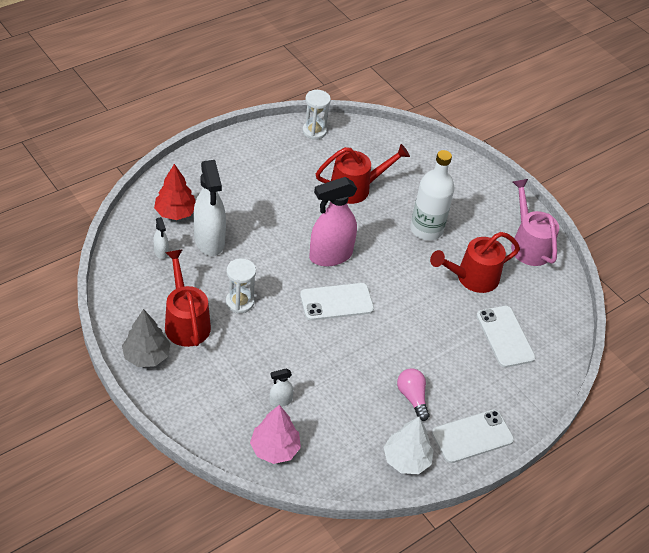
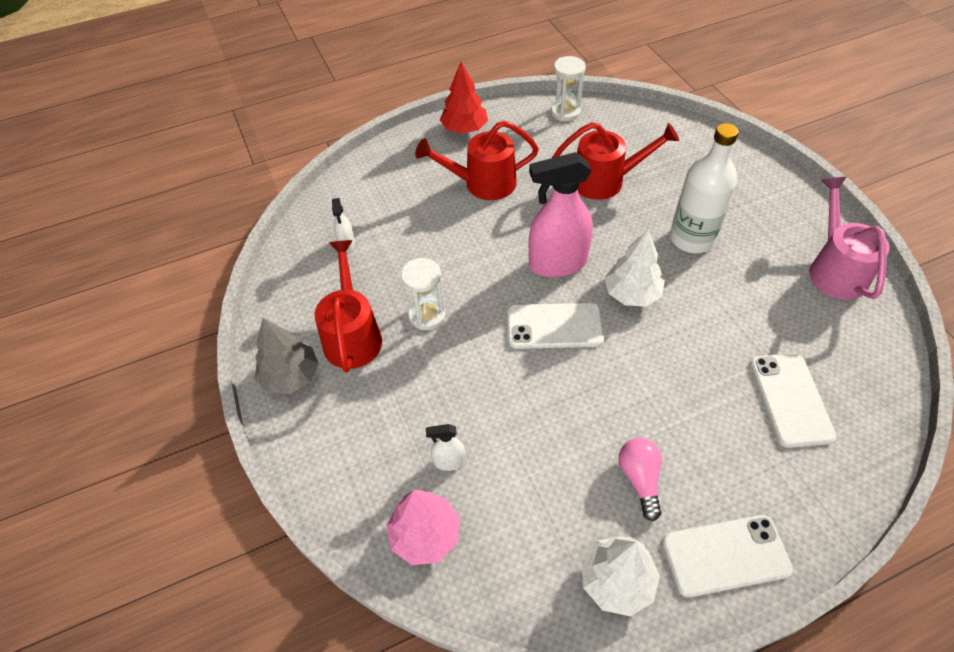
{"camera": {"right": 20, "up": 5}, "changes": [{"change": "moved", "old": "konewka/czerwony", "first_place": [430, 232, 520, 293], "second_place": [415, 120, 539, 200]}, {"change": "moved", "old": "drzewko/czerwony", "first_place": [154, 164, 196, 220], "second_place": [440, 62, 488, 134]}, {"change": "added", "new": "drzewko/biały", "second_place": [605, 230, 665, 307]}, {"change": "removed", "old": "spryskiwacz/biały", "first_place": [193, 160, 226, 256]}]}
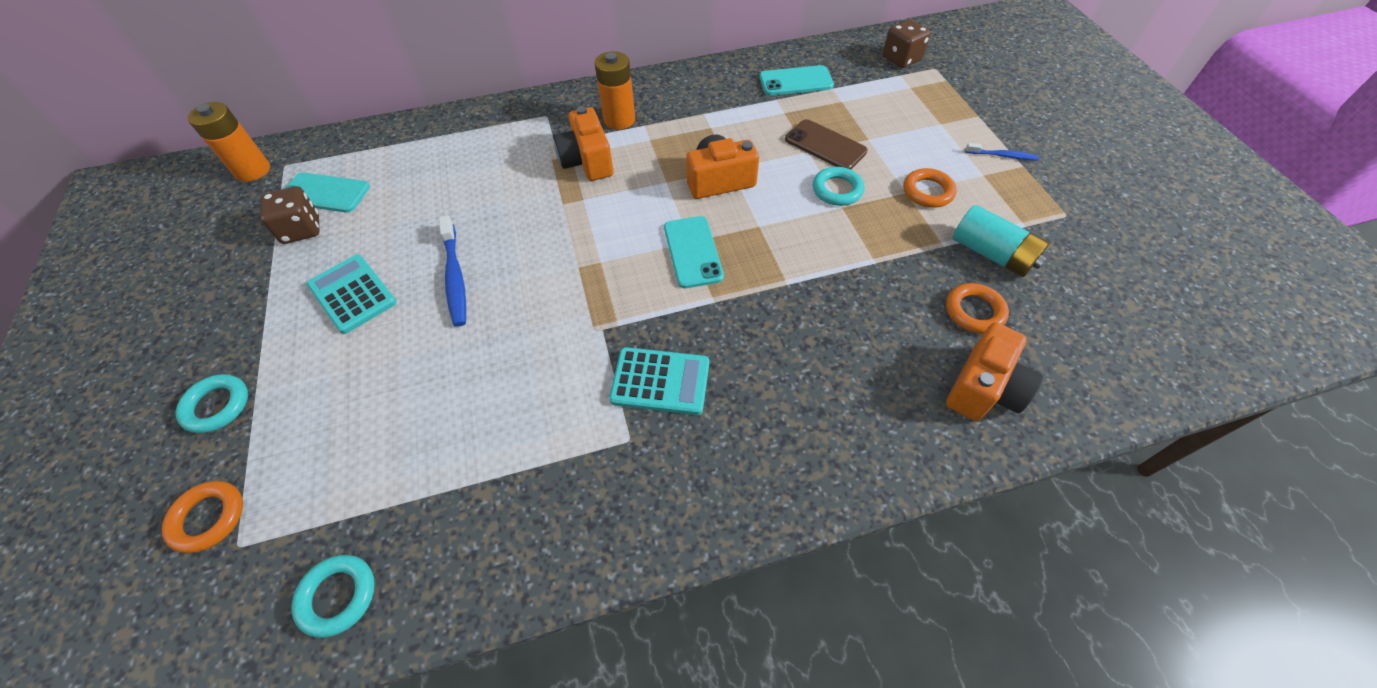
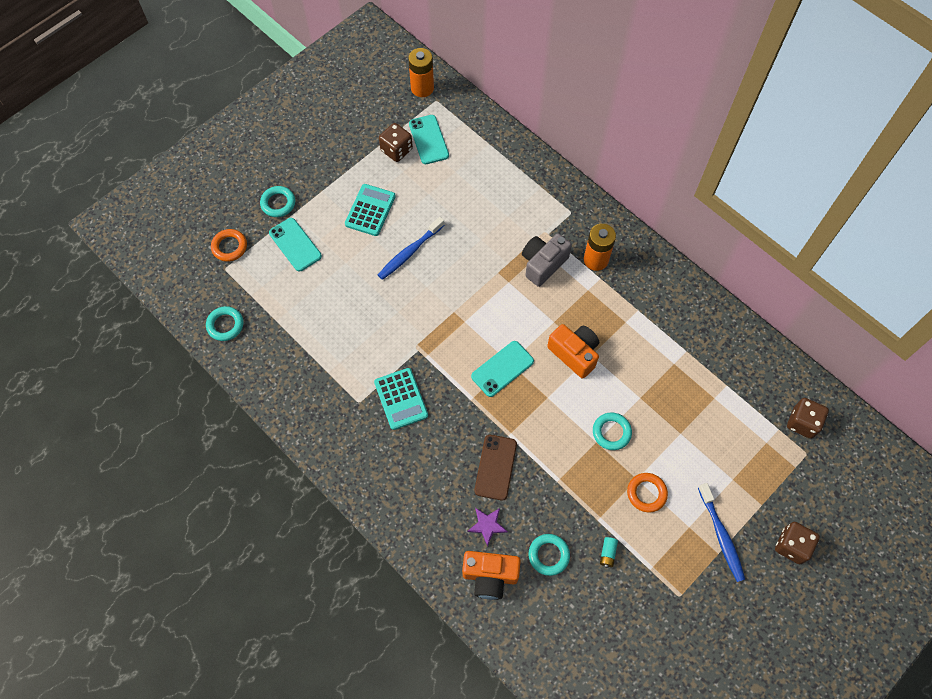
{"camera": {"right": 60, "up": 10}, "changes": [{"change": "moved", "old": "telefon/turkusowy", "first_place": [759, 65, 834, 96], "second_place": [269, 218, 322, 272]}, {"change": "added", "new": "gwiazda/fioletowy", "second_place": [468, 508, 508, 547]}, {"change": "moved", "old": "telefon/brązowy", "first_place": [785, 119, 867, 169], "second_place": [474, 435, 517, 500]}, {"change": "recoloured", "old": "aparat fotograficzny/pomarańczowy", "new": "aparat fotograficzny/szary", "first_place": [553, 106, 613, 181], "second_place": [522, 234, 572, 287]}, {"change": "recoloured", "old": "pierścień/pomarańczowy", "new": "pierścień/turkusowy", "first_place": [946, 283, 1009, 334], "second_place": [528, 534, 570, 576]}, {"change": "resized", "old": "bateria/turkusowy", "first_place": [953, 205, 1049, 277], "second_place": [600, 537, 618, 568], "factor": 0.47}, {"change": "resized", "old": "szczoteczka do zębów/niebieski", "first_place": [965, 143, 1039, 161], "second_place": [698, 483, 745, 582], "factor": 1.7}, {"change": "added", "new": "kostka do gry/brązowy", "second_place": [775, 522, 820, 564]}]}
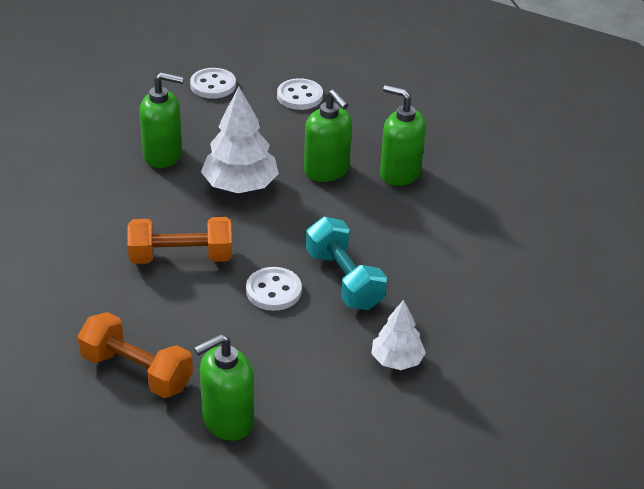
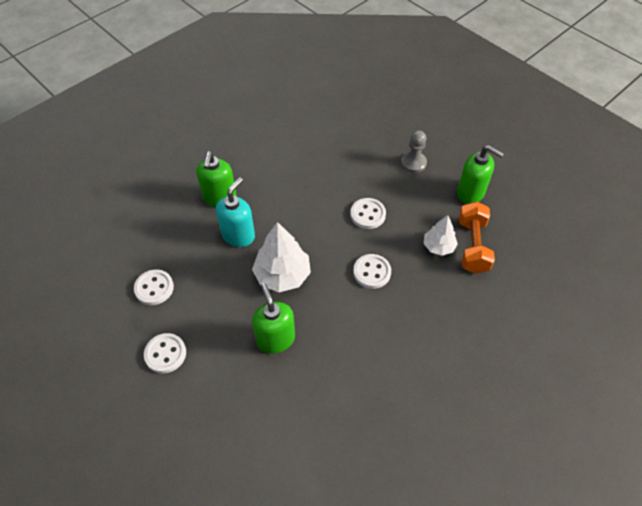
{"camera": {"right": -115, "up": 15}, "changes": [{"change": "recoloured", "old": "dozownik mydła/zielony", "new": "dozownik mydła/turkusowy", "first_place": [304, 90, 352, 182], "second_place": [216, 177, 255, 247]}, {"change": "replaced", "old": "hantel/pomarańczowy", "new": "guzik/biały", "first_place": [128, 217, 232, 264], "second_place": [353, 254, 391, 289]}, {"change": "added", "new": "pionek/szary", "second_place": [401, 130, 427, 173]}, {"change": "moved", "old": "drzewko/biały", "first_place": [371, 300, 426, 370], "second_place": [424, 215, 458, 256]}, {"change": "removed", "old": "hantel/turkusowy", "first_place": [306, 217, 387, 310]}]}
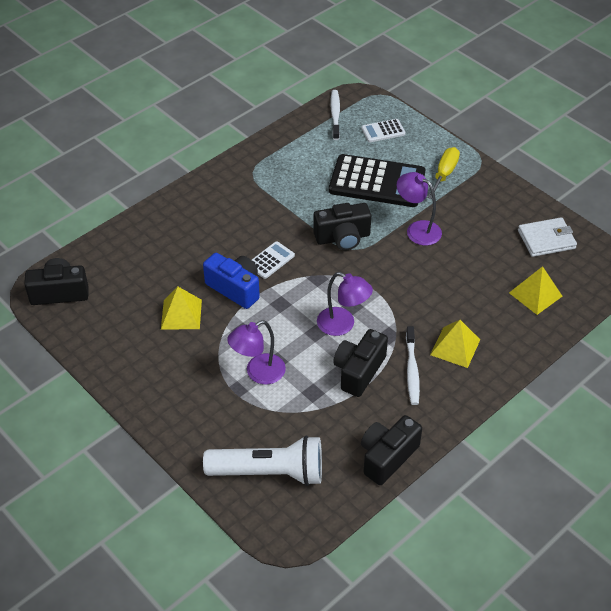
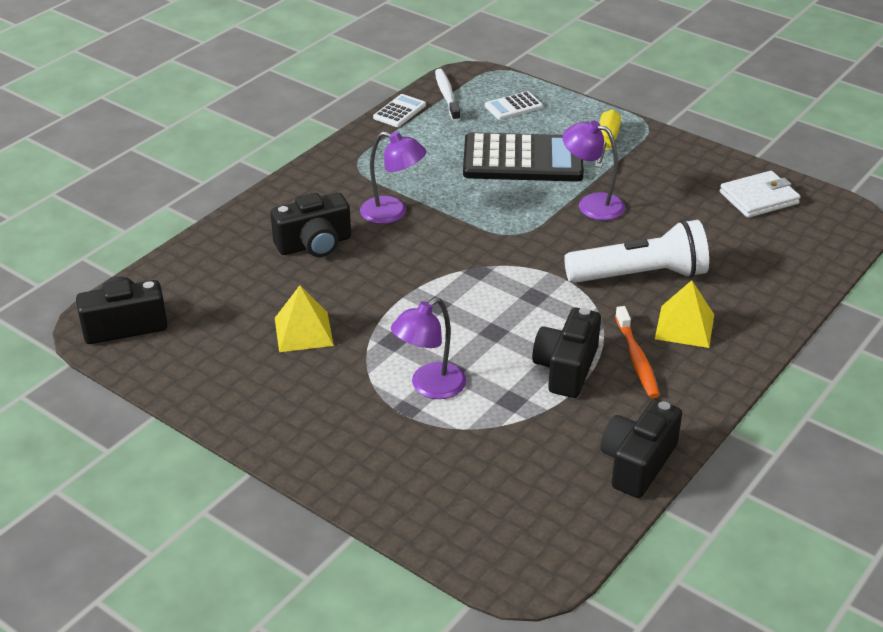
{"camera": {"right": -10, "up": -10}, "changes": [{"change": "moved", "old": "aparat fotograficzny/czarny", "first_place": [313, 203, 371, 250], "second_place": [270, 193, 351, 257]}, {"change": "moved", "old": "lampka/fioletowy", "first_place": [317, 272, 373, 336], "second_place": [360, 131, 426, 224]}, {"change": "moved", "old": "kalkulator/biały", "first_place": [252, 241, 295, 279], "second_place": [373, 94, 426, 127]}, {"change": "moved", "old": "latarka/biały", "first_place": [203, 435, 322, 486], "second_place": [564, 220, 709, 283]}, {"change": "recoloured", "old": "szczoteczka do zębów/biały", "new": "szczoteczka do zębów/pomarańczowy", "first_place": [406, 326, 420, 405], "second_place": [615, 306, 659, 398]}, {"change": "removed", "old": "aparat fotograficzny/niebieski", "first_place": [203, 253, 260, 309]}, {"change": "removed", "old": "piramida/żółty", "first_place": [509, 266, 562, 315]}]}
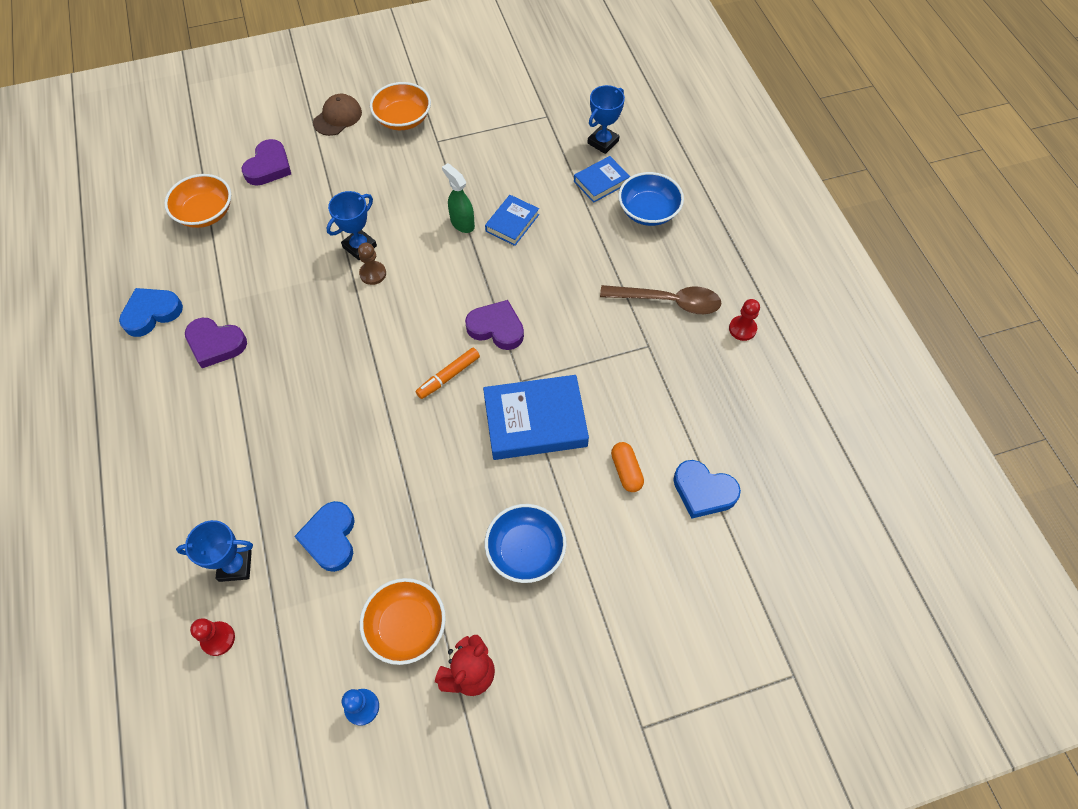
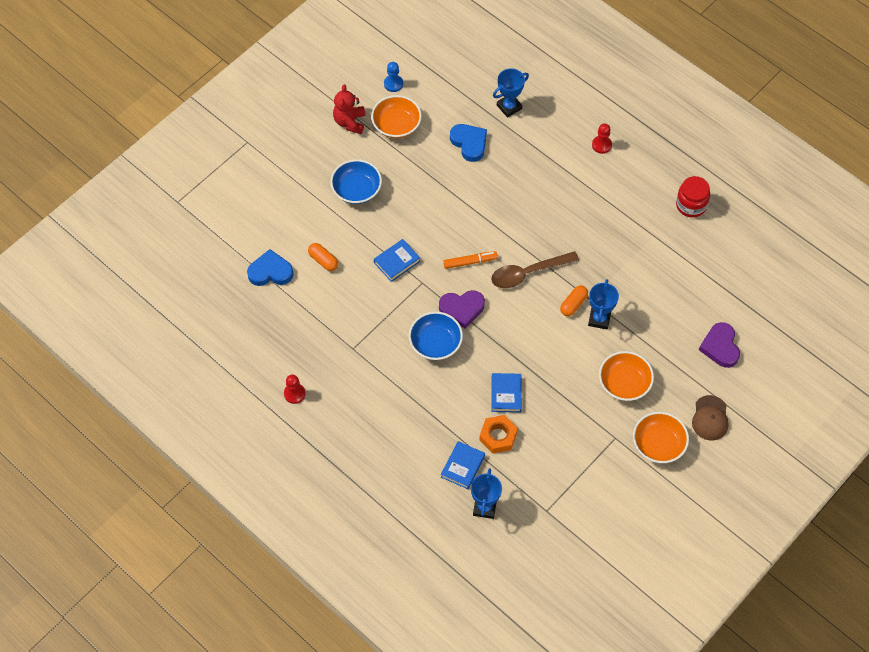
{"camera": {"right": 150, "up": 0}, "changes": [{"change": "resized", "old": "książka/niebieski", "first_place": [483, 375, 589, 460], "second_place": [374, 239, 420, 282], "factor": 0.56}, {"change": "moved", "old": "miska/niebieski", "first_place": [618, 172, 684, 226], "second_place": [409, 311, 463, 360]}, {"change": "turned", "old": "flamaster/pomarańczowy", "first_place": [416, 348, 480, 399], "second_place": [443, 251, 498, 269], "degrees": 60}, {"change": "added", "new": "nakrętka/pomarańczowy", "second_place": [479, 415, 518, 454]}, {"change": "moved", "old": "łyżka/brązowy", "first_place": [600, 285, 722, 314], "second_place": [491, 251, 579, 288]}, {"change": "replaced", "old": "pionek/brązowy", "new": "kapsułka/pomarańczowy", "first_place": [358, 243, 386, 285], "second_place": [560, 286, 588, 316]}, {"change": "moved", "old": "pionek/czerwony", "first_place": [190, 618, 235, 656], "second_place": [592, 123, 612, 154]}, {"change": "moved", "old": "miska/pomarańczowy", "first_place": [164, 174, 231, 228], "second_place": [599, 351, 654, 401]}, {"change": "replaced", "old": "serce/niebieski", "new": "słoik/czerwony", "first_place": [119, 288, 183, 337], "second_place": [676, 176, 710, 218]}, {"change": "removed", "old": "serce/fioletowy", "first_place": [185, 318, 247, 368]}, {"change": "removed", "old": "spryskiwacz/zielony", "first_place": [442, 163, 475, 233]}]}
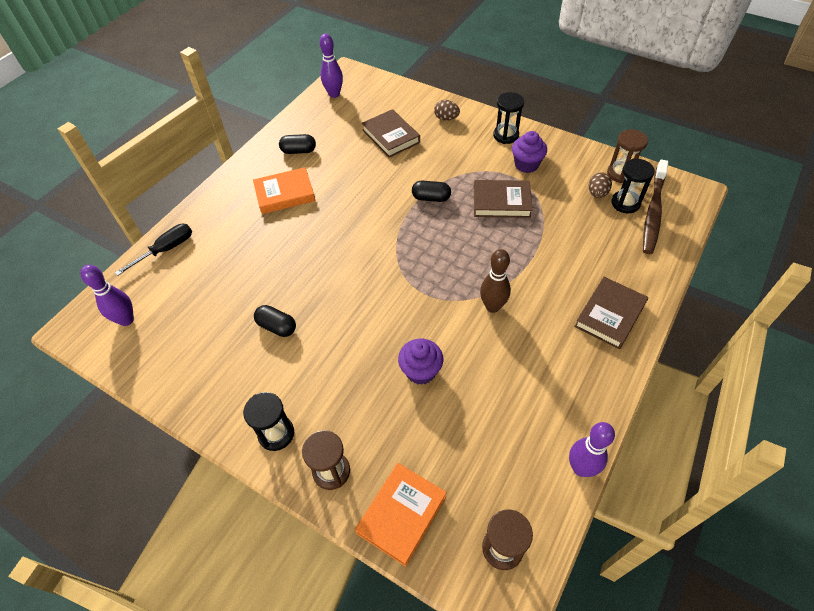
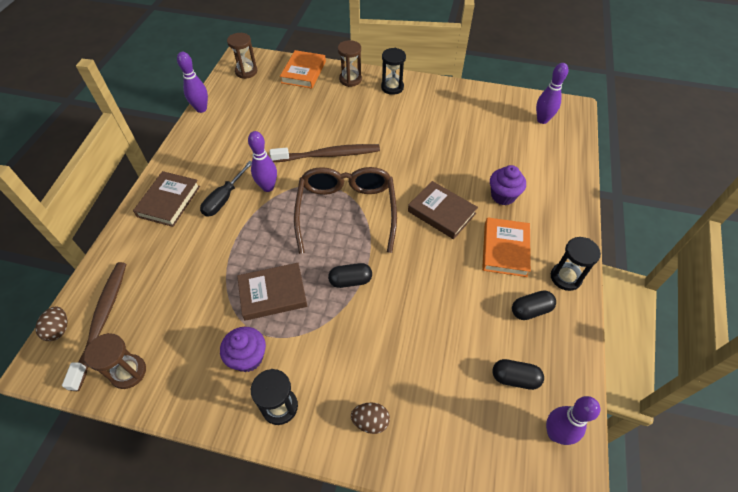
{"camera": {"right": 160, "up": 0}, "changes": [{"change": "moved", "old": "jajko/brązowy", "first_place": [589, 172, 612, 198], "second_place": [35, 306, 67, 341]}, {"change": "moved", "old": "śrubokręt/czarny", "first_place": [115, 224, 192, 276], "second_place": [200, 161, 252, 217]}, {"change": "recoloured", "old": "kręgiel/brązowy", "new": "kręgiel/fioletowy", "first_place": [480, 249, 511, 313], "second_place": [248, 131, 277, 192]}, {"change": "added", "new": "szczoteczka do zębów/brązowy", "second_place": [270, 144, 380, 162]}, {"change": "added", "new": "okulary/brązowy", "second_place": [294, 167, 397, 254]}, {"change": "moved", "old": "książka/brązowy", "first_place": [362, 109, 420, 158], "second_place": [408, 181, 478, 239]}, {"change": "turned", "old": "książka/pomarańczowy", "first_place": [253, 167, 315, 214], "second_place": [482, 217, 531, 277], "degrees": -45}, {"change": "moved", "old": "muffinka/fioletowy", "first_place": [398, 339, 443, 385], "second_place": [490, 165, 526, 205]}, {"change": "moved", "old": "kapsułka/czarny", "first_place": [254, 305, 296, 337], "second_place": [493, 359, 544, 390]}, {"change": "moved", "old": "klepsydra/czarny", "first_place": [611, 158, 655, 213], "second_place": [551, 237, 601, 291]}]}
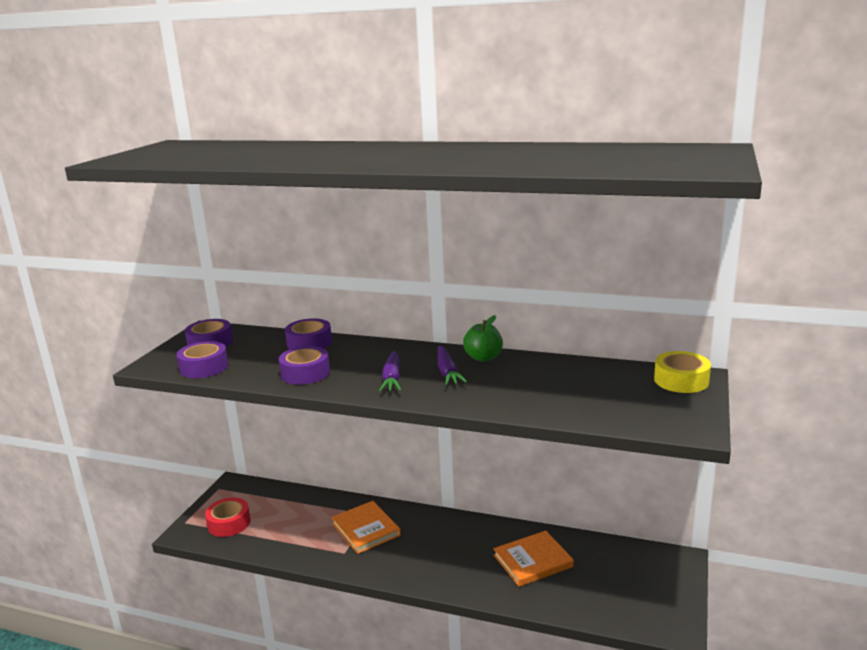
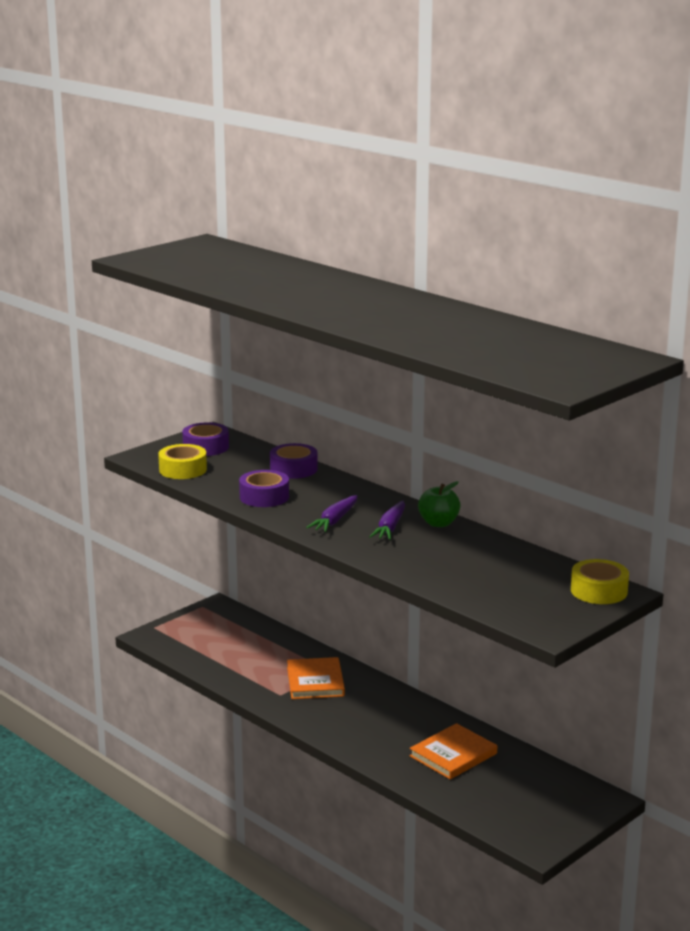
{"camera": {"right": 25, "up": 0}, "changes": [{"change": "recoloured", "old": "taśma klejąca/fioletowy", "new": "taśma klejąca/żółty", "first_place": [176, 341, 229, 378], "second_place": [158, 444, 207, 479]}, {"change": "turned", "old": "książka/pomarańczowy", "first_place": [493, 531, 574, 587], "second_place": [409, 723, 497, 780], "degrees": -45}, {"change": "removed", "old": "taśma klejąca/czerwony", "first_place": [205, 498, 251, 537]}]}
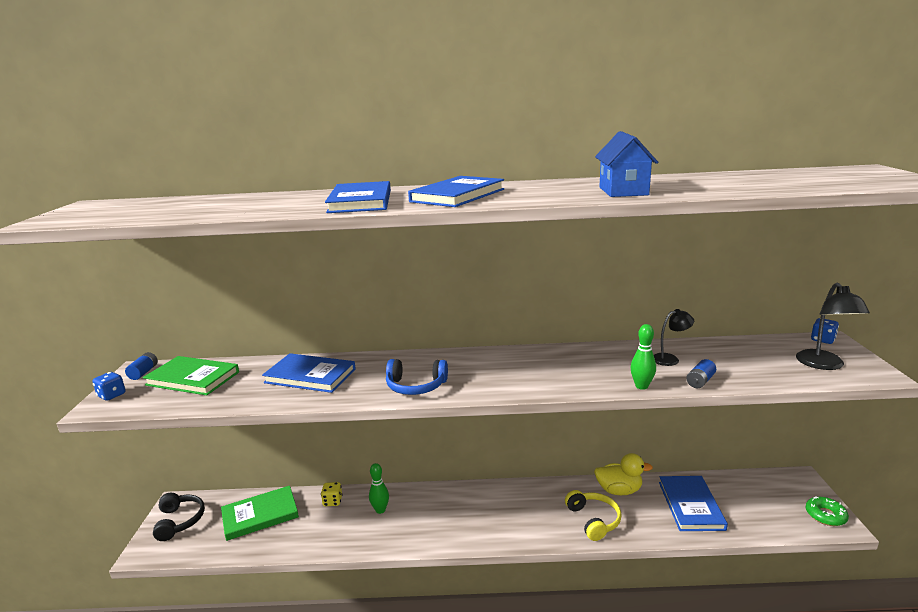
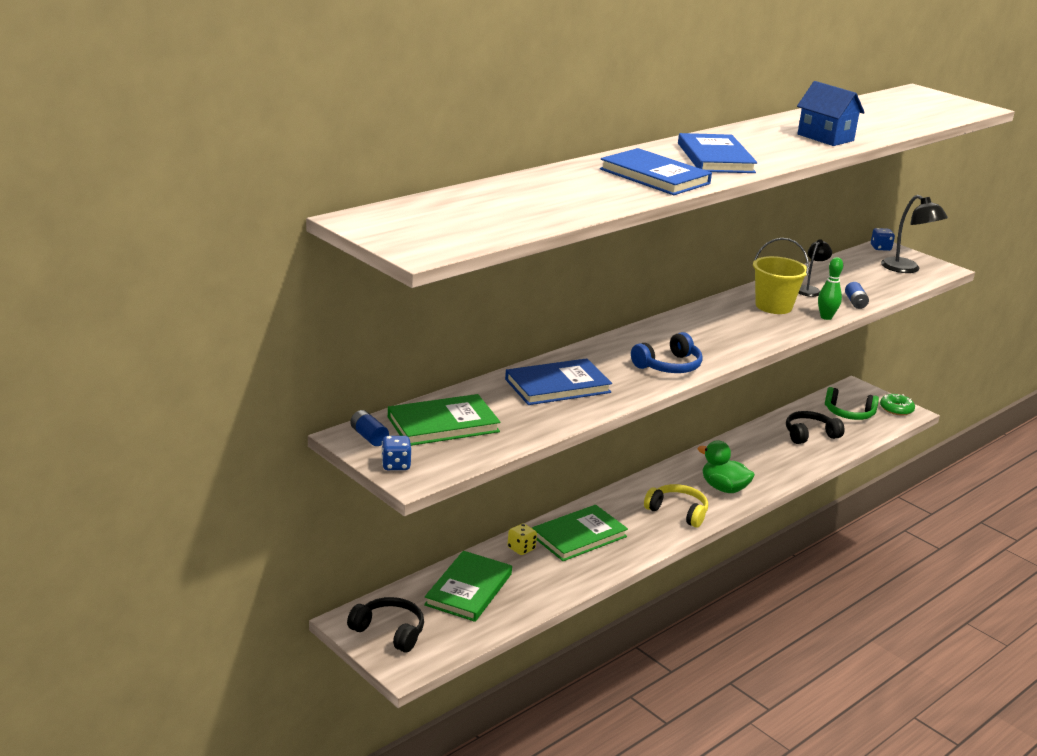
{"camera": {"right": -45, "up": 5}, "changes": [{"change": "replaced", "old": "kręgiel/zielony", "new": "książka/zielony", "first_place": [369, 463, 389, 514], "second_place": [532, 505, 628, 561]}, {"change": "moved", "old": "słuchawki/żółty", "first_place": [565, 490, 622, 541], "second_place": [644, 484, 708, 528]}, {"change": "added", "new": "kaczka/zielony", "second_place": [698, 441, 755, 493]}, {"change": "added", "new": "wiadro/żółty", "second_place": [753, 238, 809, 314]}, {"change": "replaced", "old": "książka/niebieski", "new": "słuchawki/czarny", "first_place": [659, 476, 728, 531], "second_place": [786, 411, 845, 444]}, {"change": "added", "new": "słuchawki/zielony", "second_place": [825, 387, 879, 420]}, {"change": "removed", "old": "kaczka/żółty", "first_place": [594, 453, 653, 495]}]}
